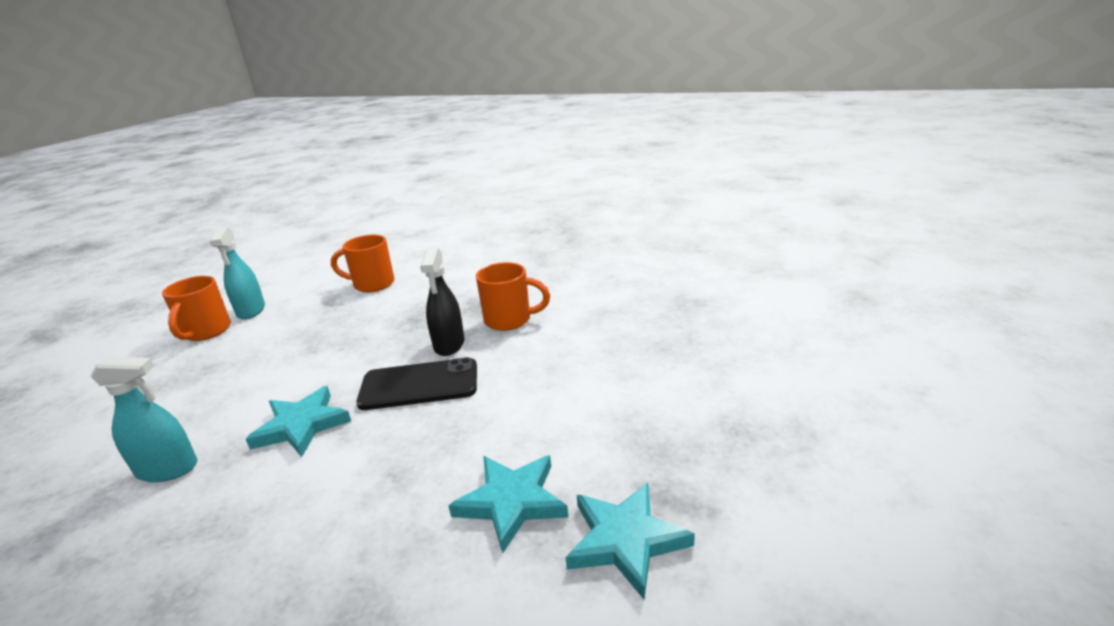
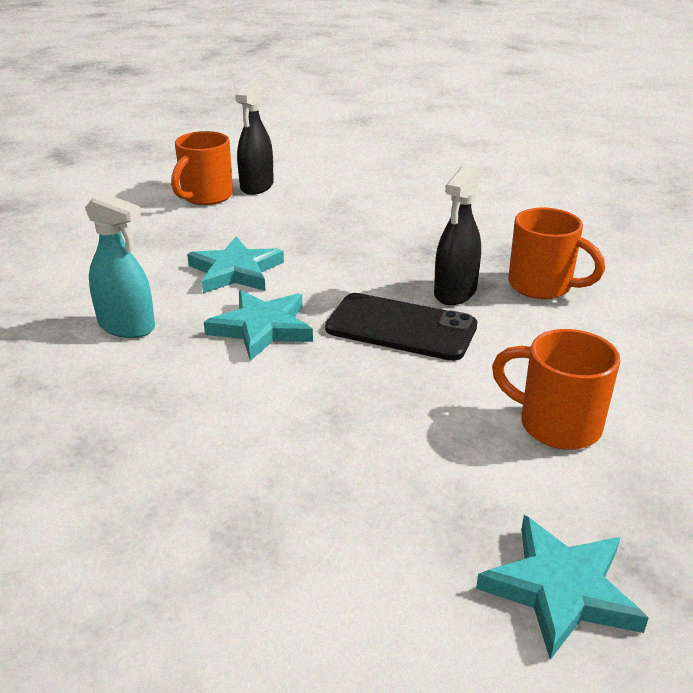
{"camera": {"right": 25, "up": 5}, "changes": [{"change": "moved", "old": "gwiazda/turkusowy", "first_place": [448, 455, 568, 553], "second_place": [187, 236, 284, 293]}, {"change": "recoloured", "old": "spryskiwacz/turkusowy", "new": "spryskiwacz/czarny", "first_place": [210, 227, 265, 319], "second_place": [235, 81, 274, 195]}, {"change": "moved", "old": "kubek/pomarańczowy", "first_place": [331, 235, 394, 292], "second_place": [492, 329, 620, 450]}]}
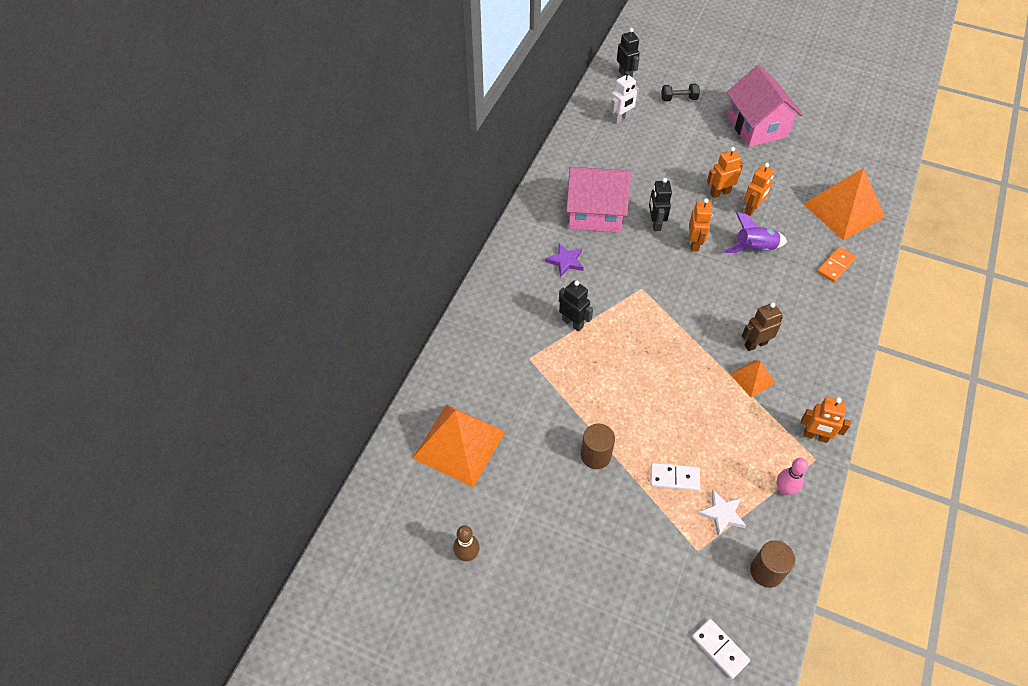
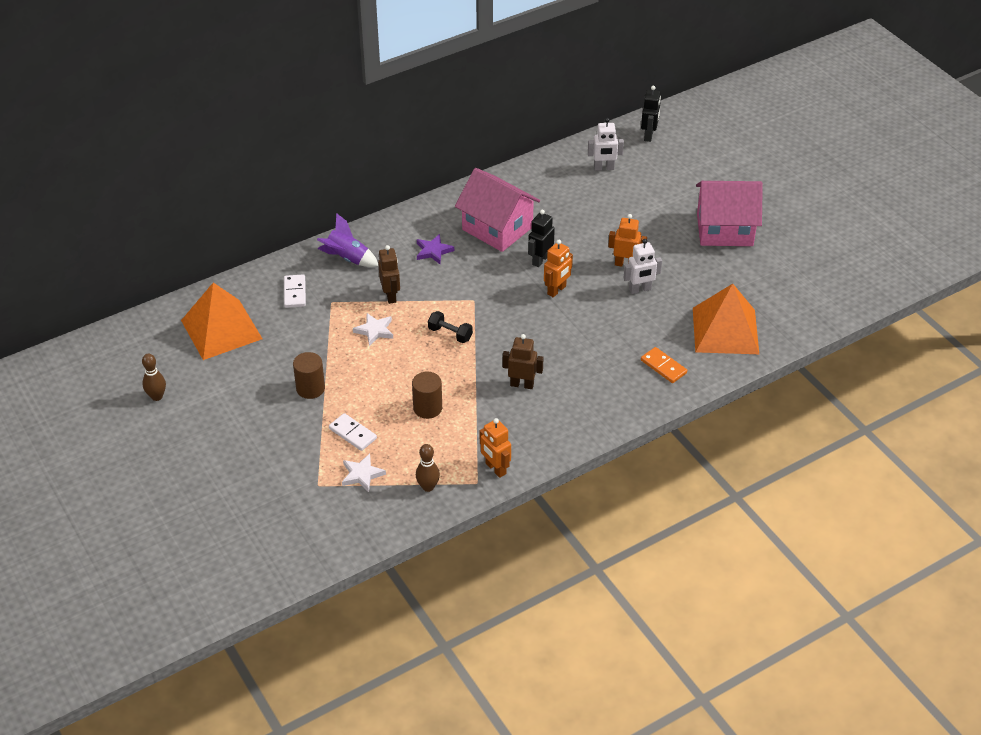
{"camera": {"right": 35, "up": -10}, "changes": [{"change": "moved", "old": "kostka domina/biały", "first_place": [692, 619, 750, 679], "second_place": [284, 274, 306, 308]}, {"change": "moved", "old": "rakieta/fioletowy", "first_place": [724, 212, 787, 253], "second_place": [317, 213, 379, 267]}, {"change": "added", "new": "gwiazda/biały", "second_place": [353, 313, 393, 346]}, {"change": "recoloured", "old": "robot/czarny", "new": "robot/brązowy", "first_place": [559, 280, 593, 332], "second_place": [378, 245, 400, 304]}, {"change": "moved", "old": "walec/brązowy", "first_place": [750, 541, 795, 588], "second_place": [412, 372, 442, 419]}, {"change": "recoloured", "old": "kręgiel/różowy", "new": "kręgiel/brązowy", "first_place": [777, 458, 808, 495], "second_place": [416, 444, 440, 492]}, {"change": "moved", "old": "hantel/czarny", "first_place": [661, 83, 700, 102], "second_place": [428, 311, 473, 343]}, {"change": "recoloured", "old": "robot/pomarańczowy", "new": "robot/biały", "first_place": [744, 163, 775, 216], "second_place": [624, 239, 662, 294]}, {"change": "turned", "old": "kostka domina/pomarańczowy", "first_place": [817, 247, 856, 283], "second_place": [641, 347, 687, 383], "degrees": 60}, {"change": "turned", "old": "domek/różowy", "first_place": [727, 65, 803, 147], "second_place": [696, 181, 763, 246], "degrees": 75}, {"change": "removed", "old": "piramida/pomarańczowy", "first_place": [730, 360, 775, 397]}]}
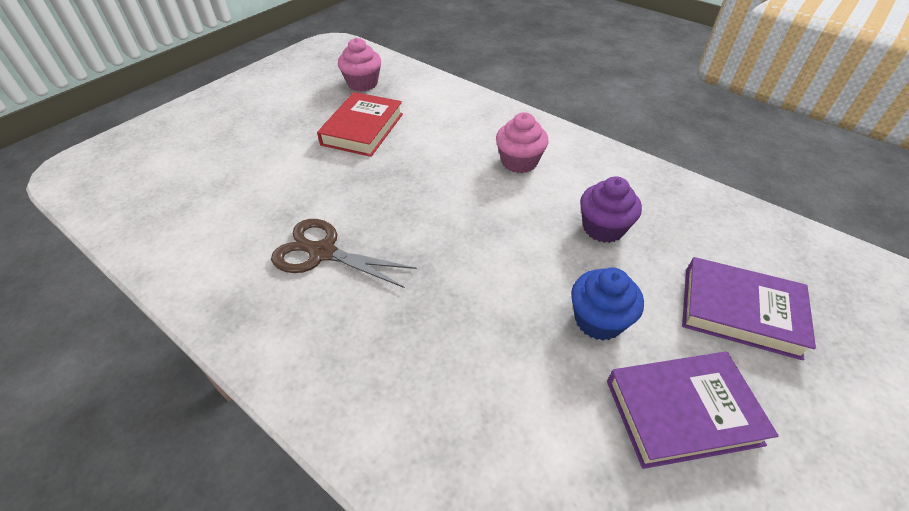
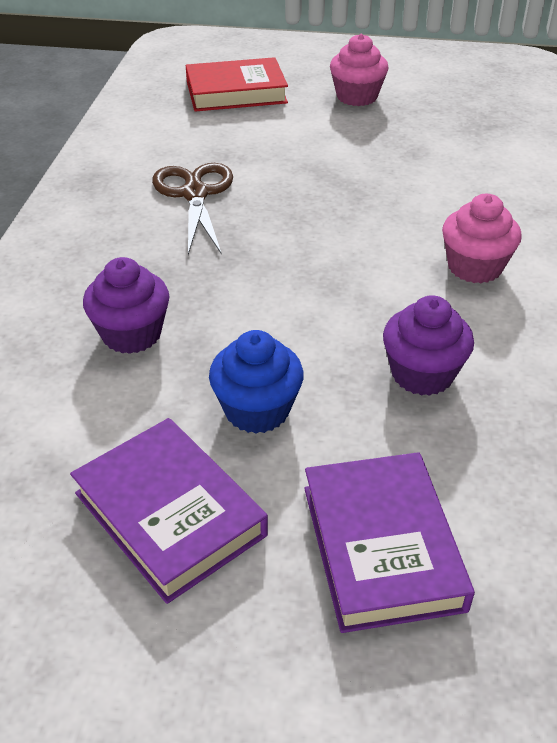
{"camera": {"right": 60, "up": -5}, "changes": [{"change": "added", "new": "muffinka/fioletowy", "second_place": [83, 257, 170, 354]}, {"change": "moved", "old": "książka/czerwony", "first_place": [317, 92, 403, 157], "second_place": [186, 57, 288, 112]}, {"change": "moved", "old": "muffinka/różowy", "first_place": [338, 38, 381, 92], "second_place": [330, 34, 388, 106]}]}
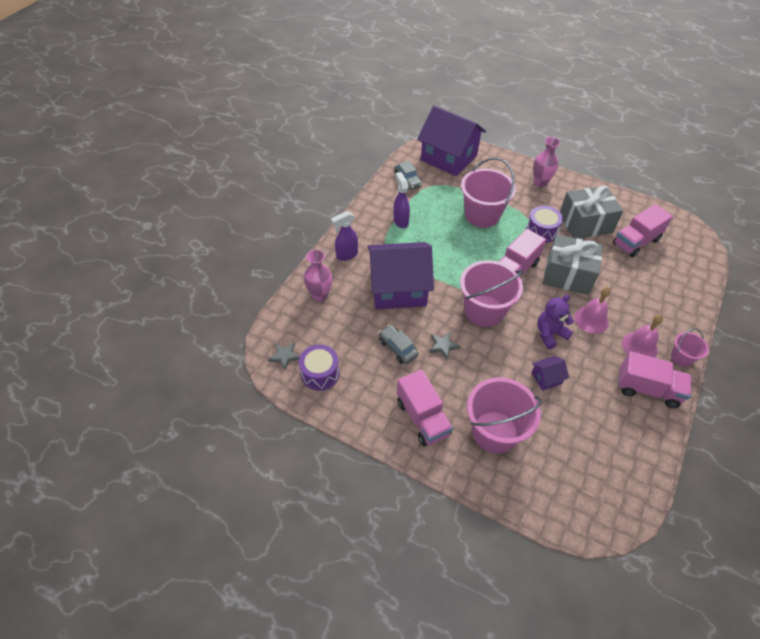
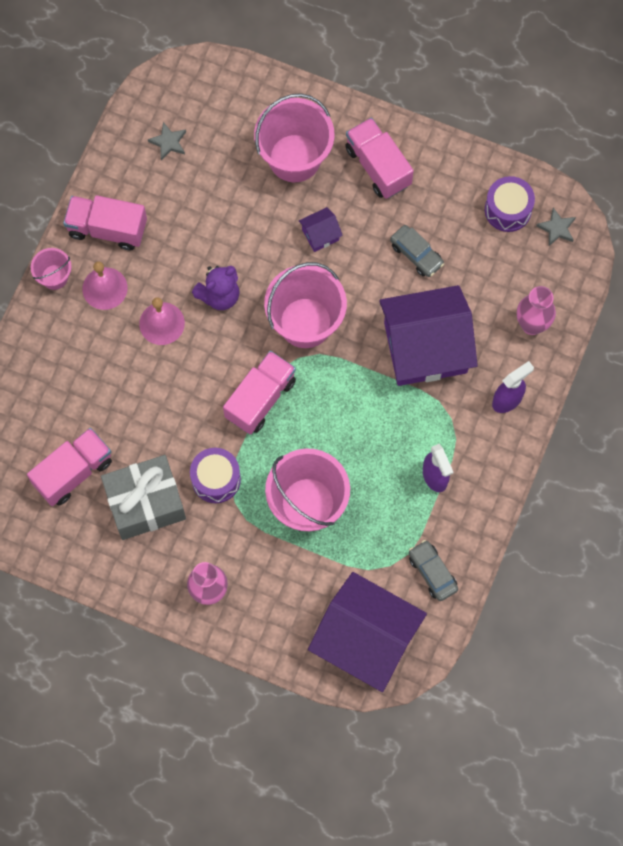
{"camera": {"right": 175, "up": 20}, "changes": [{"change": "moved", "old": "gwiazda/szary", "first_place": [429, 332, 460, 359], "second_place": [148, 122, 186, 160]}, {"change": "moved", "old": "domek/fioletowy", "first_place": [531, 356, 569, 391], "second_place": [299, 207, 343, 252]}, {"change": "removed", "old": "prezent/szary", "first_place": [543, 234, 603, 295]}]}
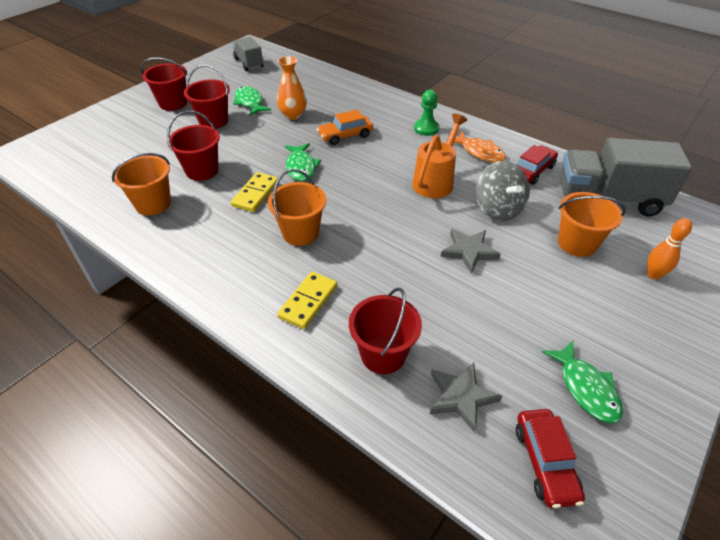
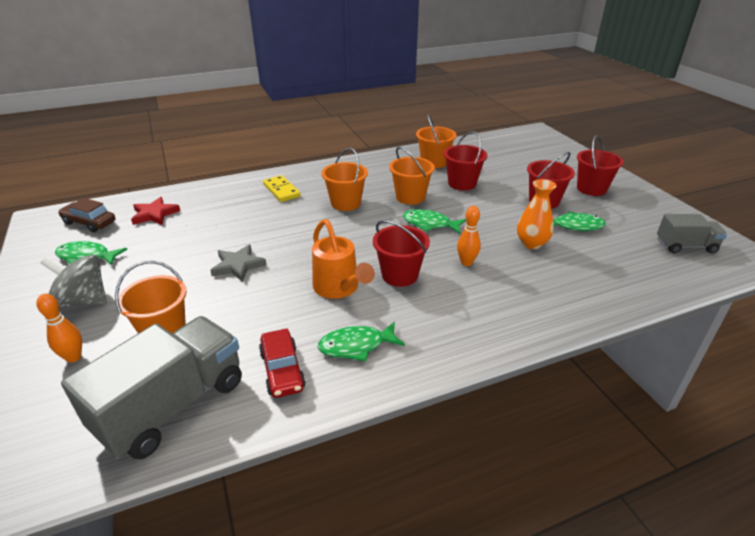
{"camera": {"right": 120, "up": -10}, "changes": [{"change": "moved", "old": "bączek/szary", "first_place": [475, 161, 530, 221], "second_place": [40, 255, 107, 308]}, {"change": "recoloured", "old": "samochód/czerwony", "new": "samochód/brązowy", "first_place": [516, 409, 585, 508], "second_place": [58, 198, 115, 232]}, {"change": "recoloured", "old": "gwiazda/szary", "new": "gwiazda/czerwony", "first_place": [430, 362, 502, 433], "second_place": [131, 197, 180, 225]}, {"change": "recoloured", "old": "ryba/pomarańczowy", "new": "ryba/zielony", "first_place": [454, 132, 506, 162], "second_place": [318, 321, 405, 361]}, {"change": "moved", "old": "wiadro/czerwony", "first_place": [349, 288, 422, 374], "second_place": [373, 220, 430, 287]}, {"change": "replaced", "old": "kostka domina/żółty", "new": "wiadro/pomarańczowy", "first_place": [231, 172, 278, 212], "second_place": [389, 147, 435, 205]}, {"change": "replaced", "old": "samochód/pomarańczowy", "new": "kręgiel/pomarańczowy", "first_place": [317, 110, 373, 145], "second_place": [457, 206, 481, 266]}, {"change": "removed", "old": "pionek/zielony", "first_place": [414, 90, 439, 136]}]}
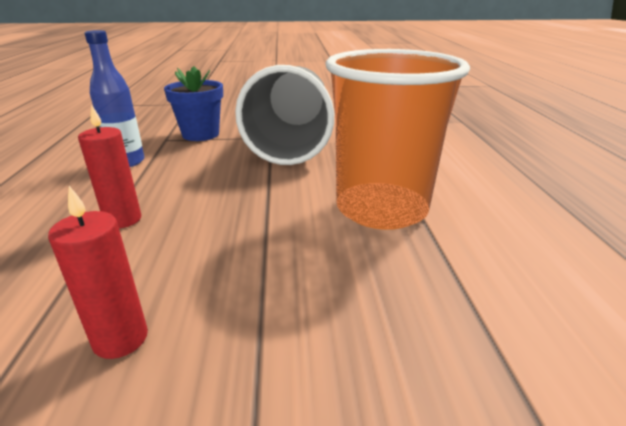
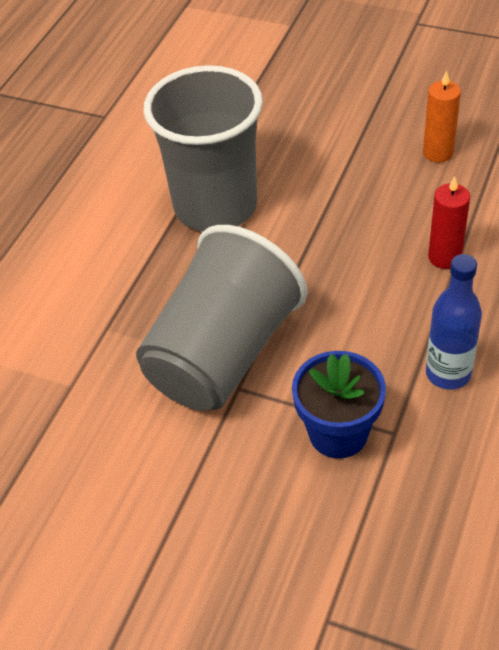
{"camera": {"right": -150, "up": 20}, "changes": [{"change": "recoloured", "old": "szklanka/pomarańczowy", "new": "szklanka/szary", "first_place": [325, 49, 470, 230], "second_place": [144, 65, 263, 232]}, {"change": "recoloured", "old": "świeca/czerwony", "new": "świeca/pomarańczowy", "first_place": [48, 186, 148, 359], "second_place": [423, 71, 461, 163]}]}
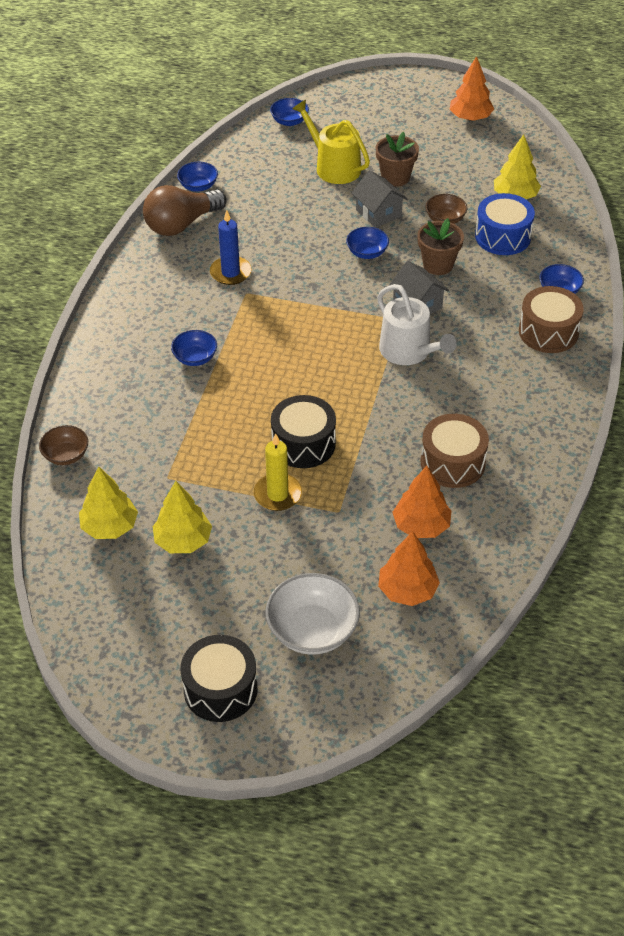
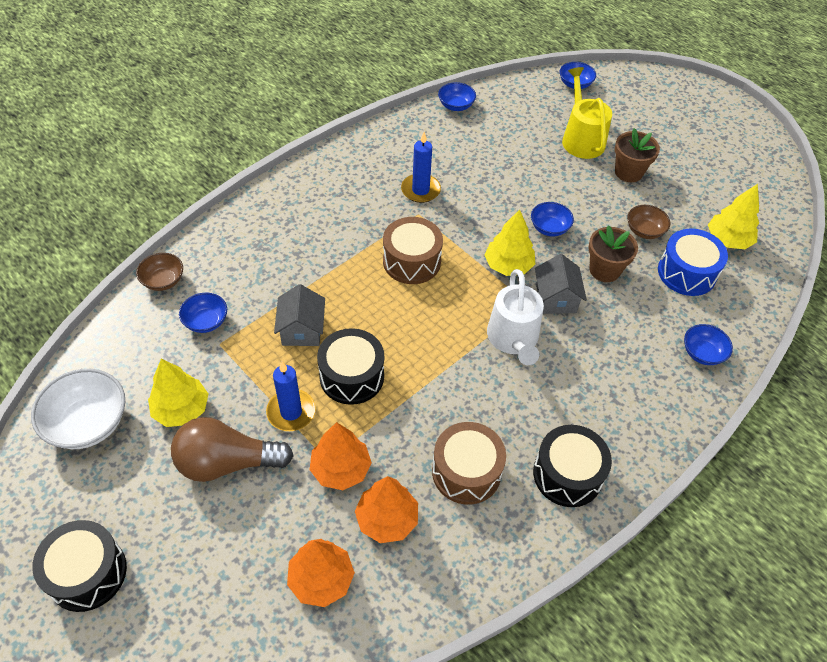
{"camera": {"right": 30, "up": 5}, "changes": [{"change": "moved", "old": "miska/biały", "first_place": [265, 573, 360, 655], "second_place": [31, 369, 125, 449]}, {"change": "moved", "old": "żarówka/brązowy", "first_place": [143, 185, 227, 236], "second_place": [171, 417, 294, 482]}, {"change": "moved", "old": "miska/niebieski", "first_place": [171, 330, 217, 366], "second_place": [179, 293, 227, 333]}, {"change": "recoloured", "old": "świeca/żółty", "new": "świeca/niebieski", "first_place": [254, 433, 302, 511], "second_place": [266, 362, 316, 431]}, {"change": "moved", "old": "domek/szary", "first_place": [352, 170, 407, 228], "second_place": [274, 284, 325, 346]}, {"change": "moved", "old": "drzewko/pomarańczowy", "first_place": [449, 56, 494, 121], "second_place": [310, 422, 372, 490]}, {"change": "moved", "old": "bęben/brązowy", "first_place": [519, 286, 584, 353], "second_place": [383, 217, 443, 284]}, {"change": "moved", "old": "drzewko/żółty", "first_place": [79, 466, 138, 539], "second_place": [484, 209, 535, 276]}, {"change": "added", "new": "bęben/czarny", "second_place": [533, 425, 612, 507]}]}
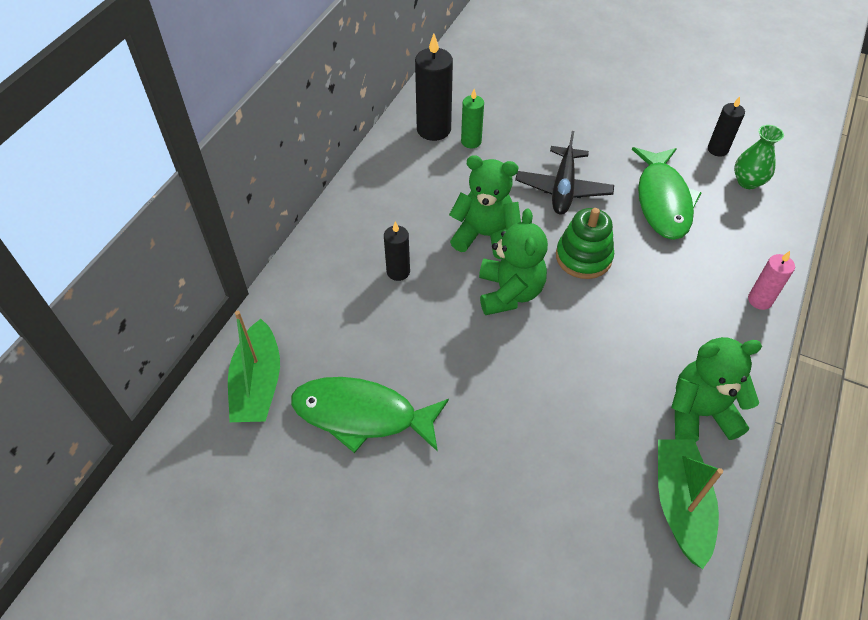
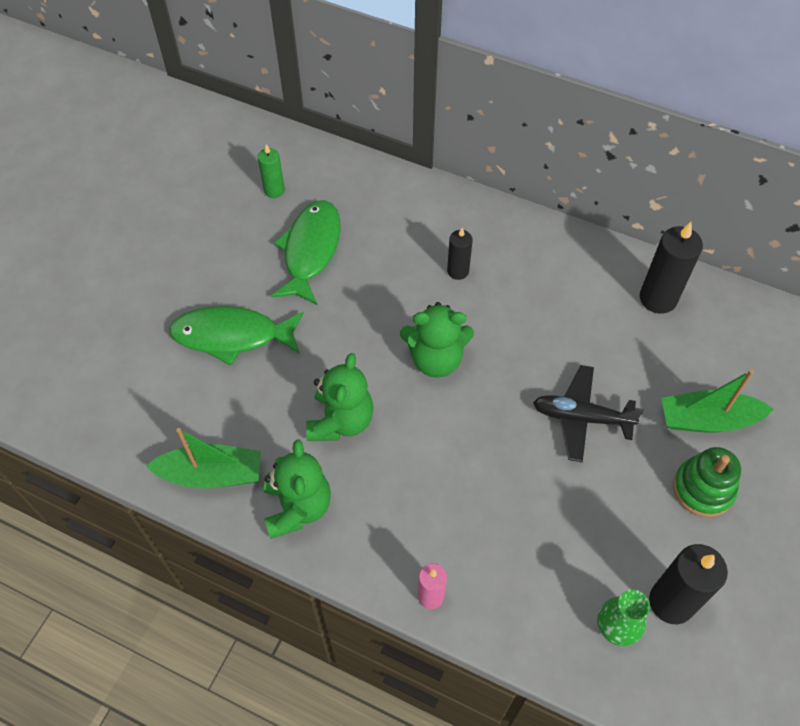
{"camera": {"right": 90, "up": 5}, "changes": [{"change": "moved", "old": "ryba/zielony", "first_place": [632, 147, 702, 240], "second_place": [169, 306, 303, 366]}, {"change": "moved", "old": "świeca/zielony", "first_place": [461, 89, 484, 148], "second_place": [258, 144, 285, 198]}, {"change": "moved", "old": "miś/zielony", "first_place": [449, 155, 521, 259], "second_place": [306, 353, 374, 441]}, {"change": "resized", "old": "świeca/czarny", "first_place": [708, 96, 745, 157], "second_place": [649, 544, 728, 624], "factor": 1.7}, {"change": "moved", "old": "łódka/zielony", "first_place": [228, 311, 280, 422], "second_place": [661, 369, 773, 433]}, {"change": "moved", "old": "zabawka nakładanka/zielony", "first_place": [556, 208, 614, 279], "second_place": [673, 447, 741, 517]}]}
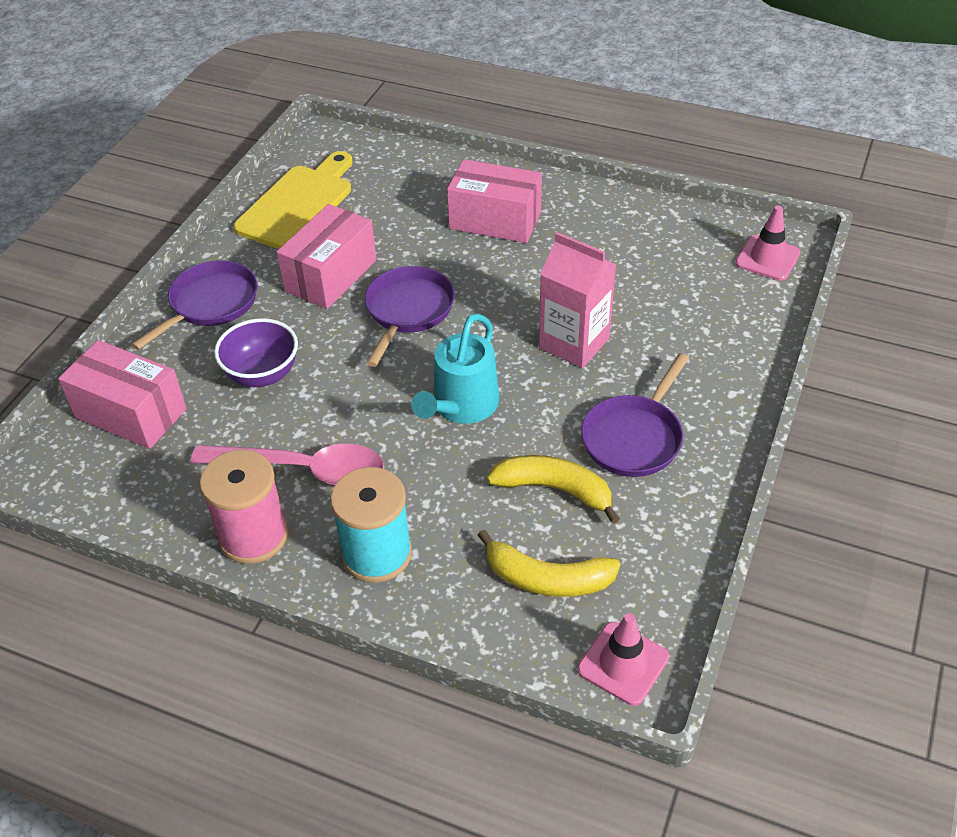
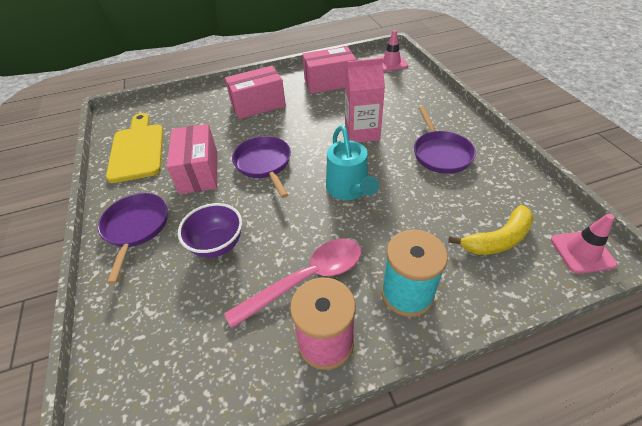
{"camera": {"right": -40, "up": 0}, "changes": [{"change": "moved", "old": "pudełko/różowy", "first_place": [58, 340, 187, 449], "second_place": [302, 46, 356, 94]}, {"change": "removed", "old": "banan/żółty", "first_place": [487, 455, 620, 524]}]}
